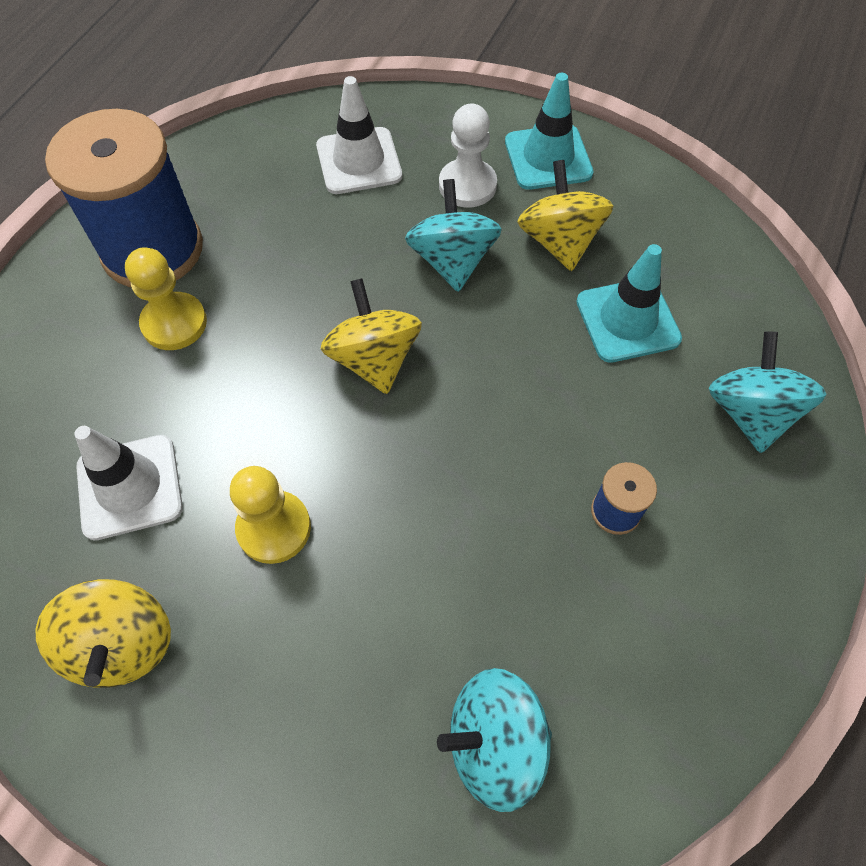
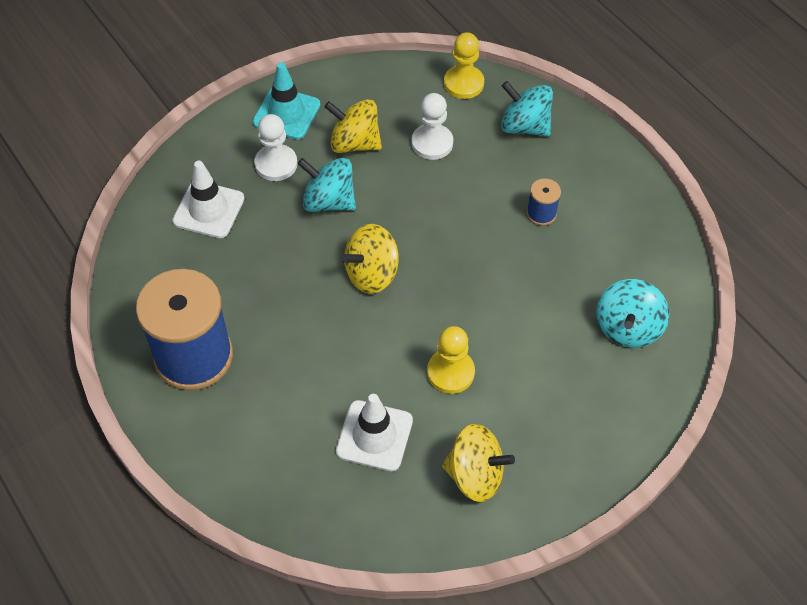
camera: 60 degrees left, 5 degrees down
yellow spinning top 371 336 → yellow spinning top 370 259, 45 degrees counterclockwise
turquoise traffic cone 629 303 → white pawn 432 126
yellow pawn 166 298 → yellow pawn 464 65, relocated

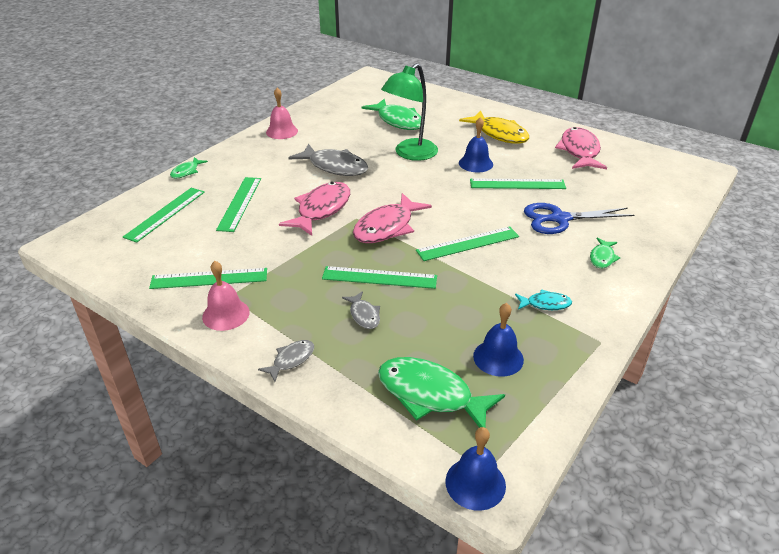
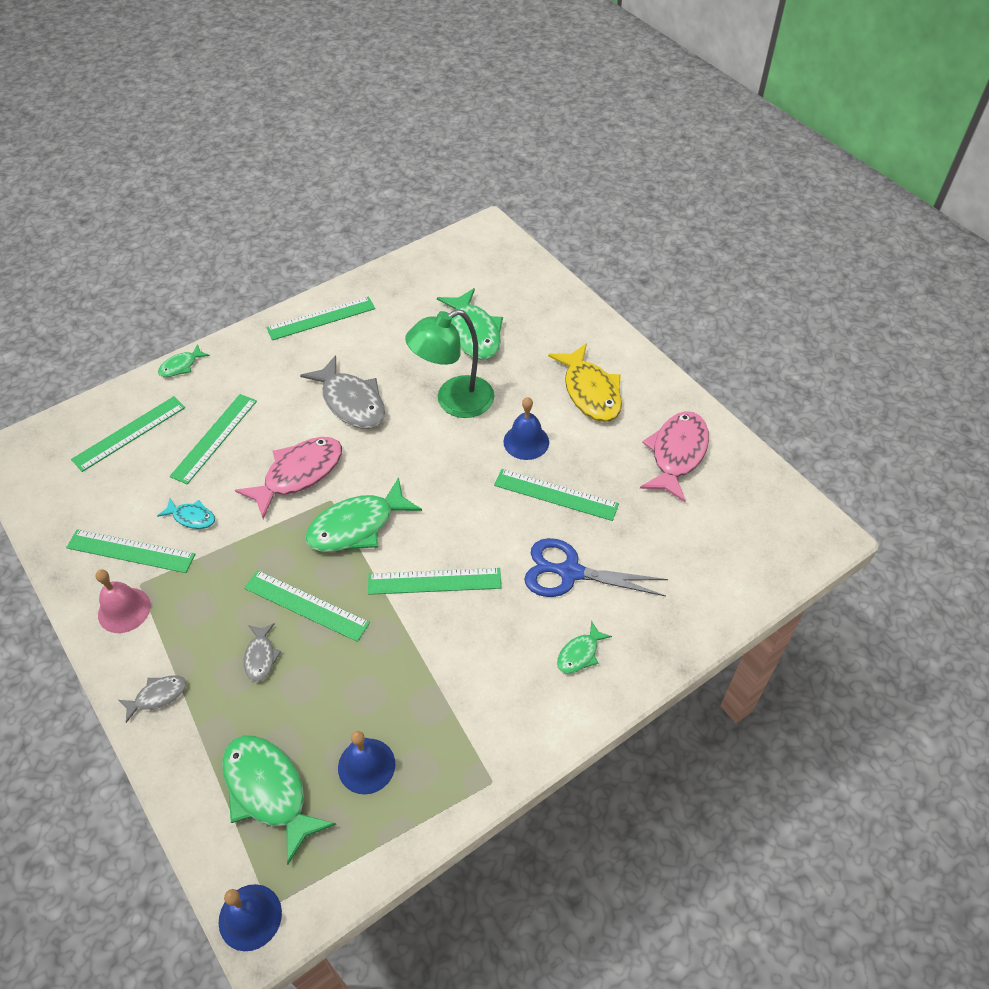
camera: 20 degrees right, 15 degrees up
turquoise fish 543 299 → turquoise fish 186 513, relocated
pink bell 282 113 → green ruler 320 318
pink fish 392 218 → green fish 363 514

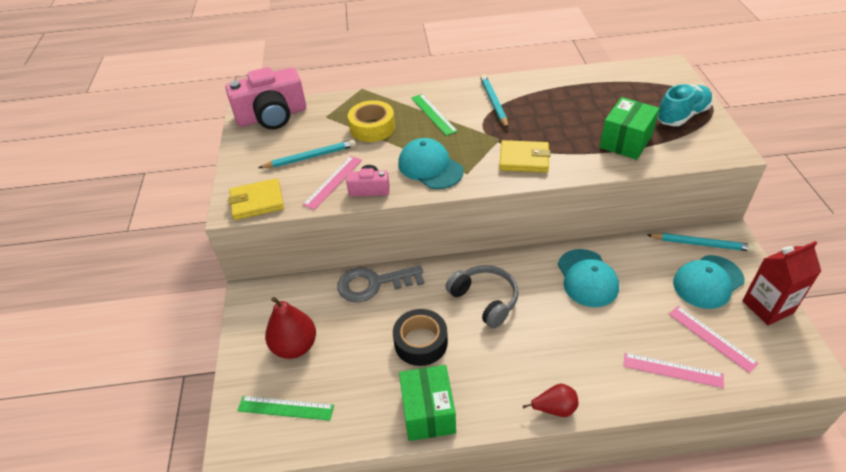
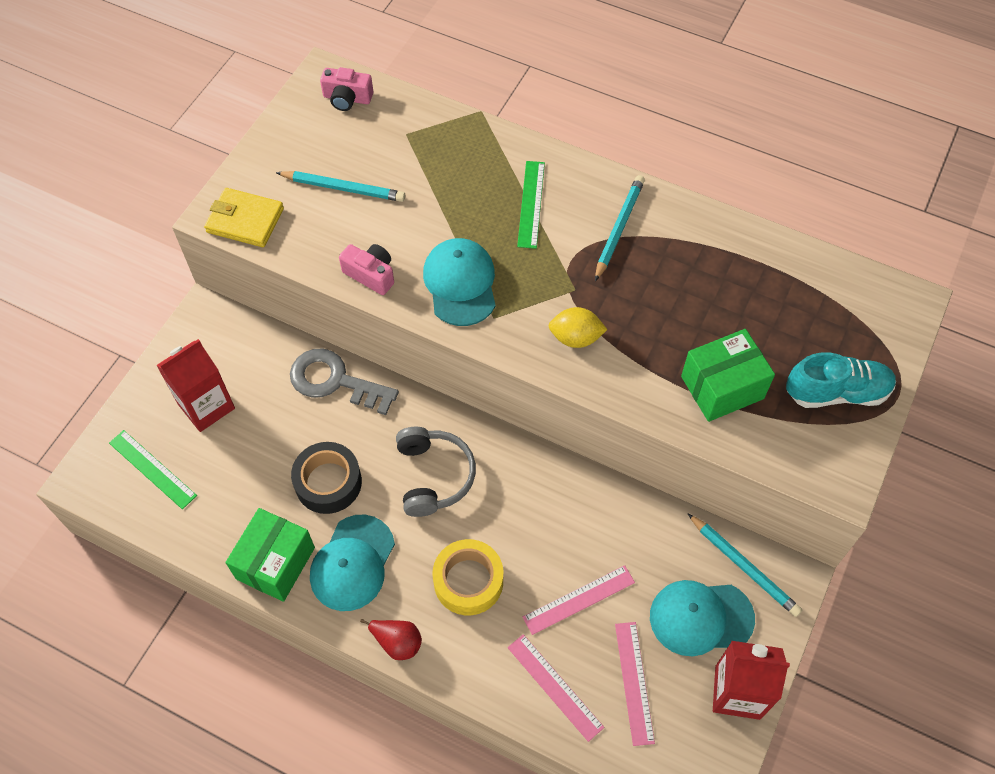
camera: 30 degrees right, 15 degrees up
red pear 290 328 → red carton 195 385
turquoise cap 588 278 → turquoise cap 352 563, relocated
pink camera 265 98 → pink camera 346 89, x0.50
yellow tape 371 121 → yellow tape 467 577, relocated
pink ruler 332 183 → pink ruler 579 600, relocated
yellow wallet 525 156 → yellow lemon 578 327

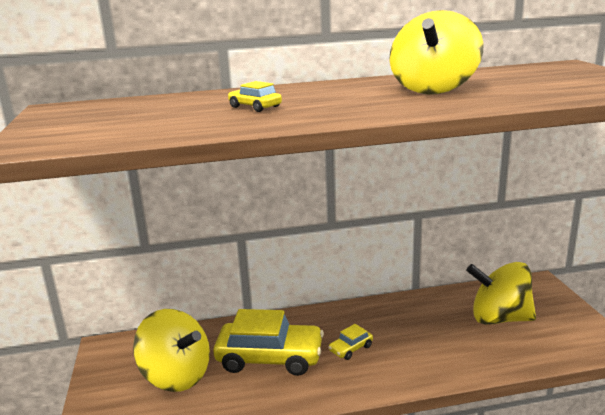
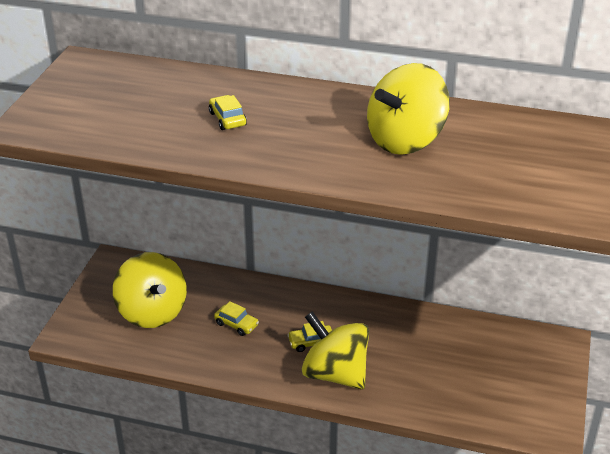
camera: 25 degrees right, 15 degrees up
yellow car 268 342 → yellow car 236 318, x0.44
yellow spinning top 501 293 → yellow spinning top 335 350, relocated

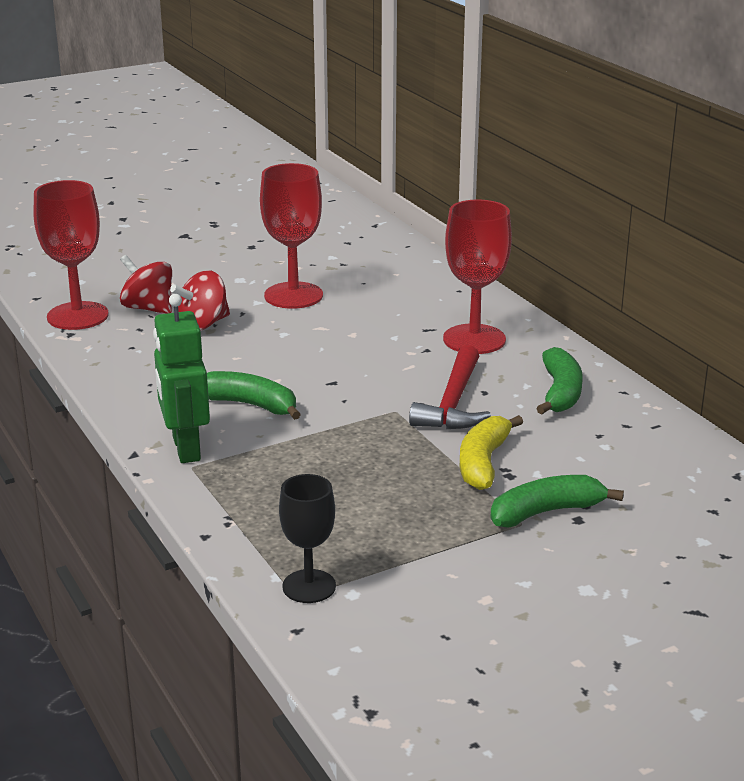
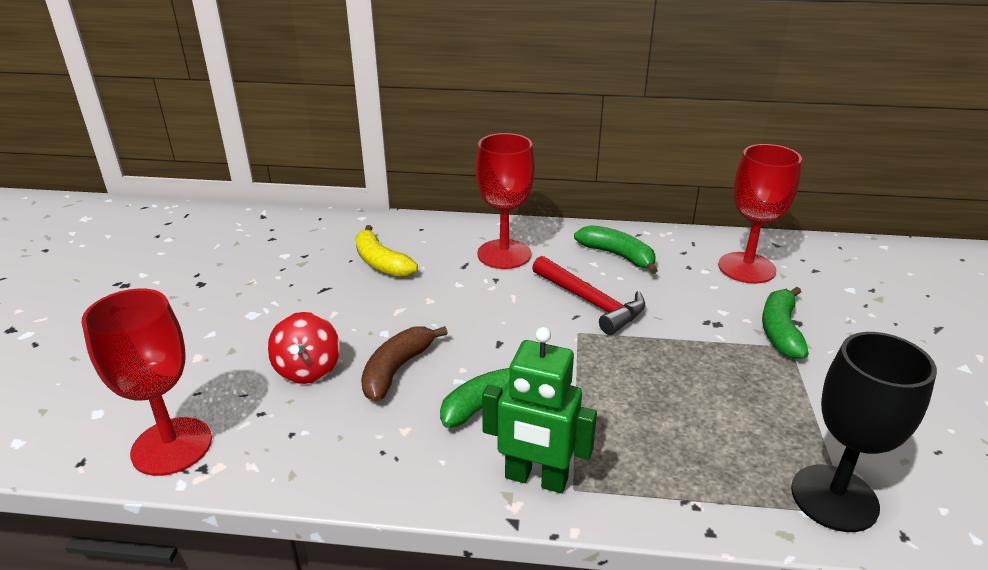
camera: 55 degrees left, 5 degrees up
yellow banana 491 452 → yellow banana 386 251, relocated
- → brown banana 404 364
red goblet 291 236 → red goblet 760 214, relocated
black goblet 307 538 → black goblet 864 432, x1.58
red spinning top 146 284 → -

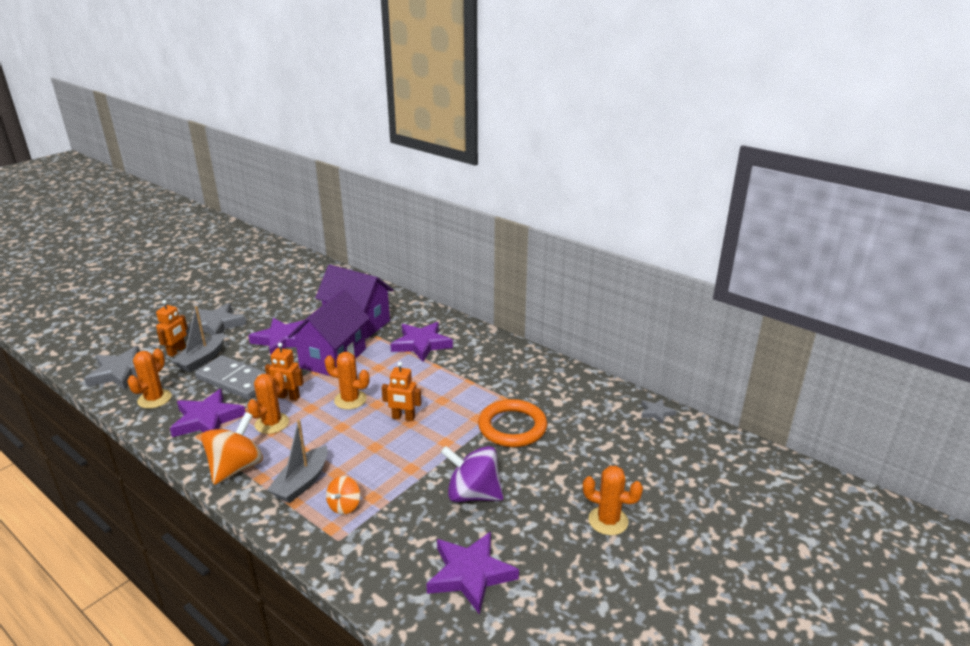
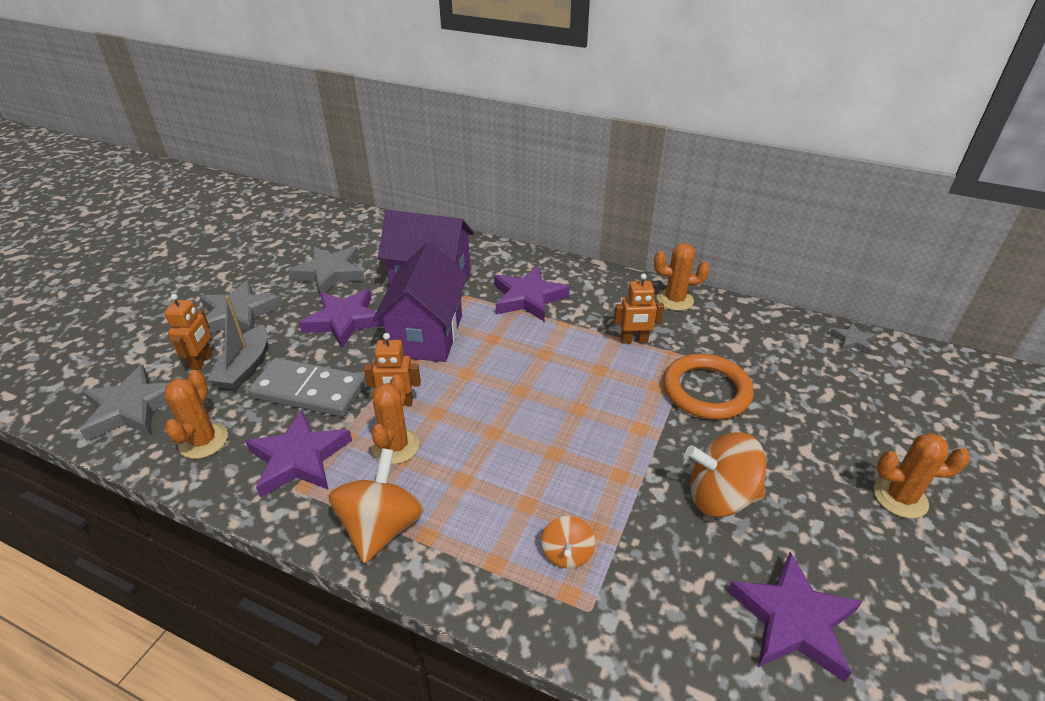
camera: 15 degrees left, 10 degrees up
- → grey star 326 269
orange robot 401 391 → orange robot 639 308, relocated
orange cactus 347 381 → orange cactus 682 277, relocated
purple spinning top 472 474 → orange spinning top 726 474
grey boat 297 461 → -

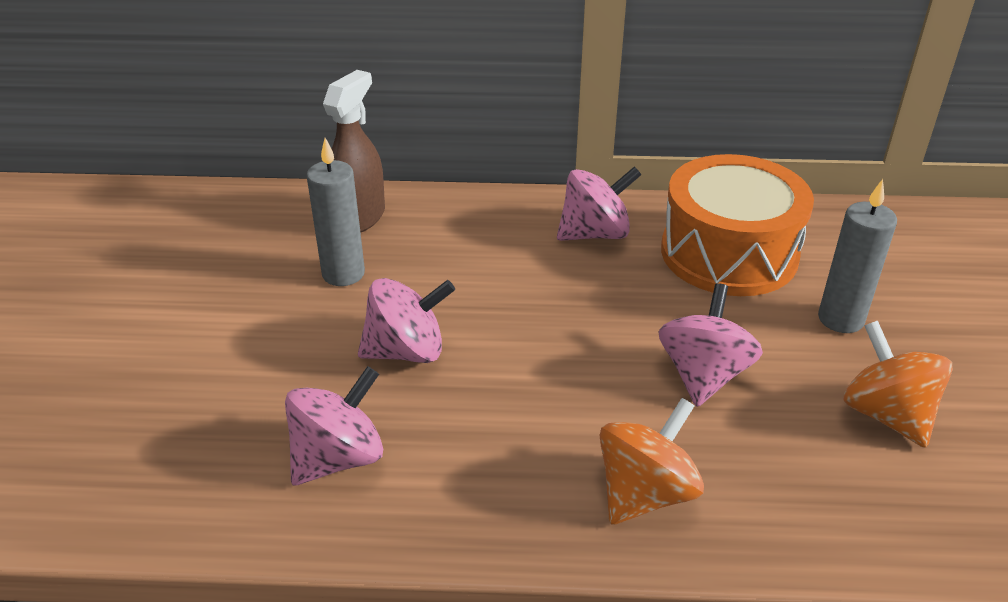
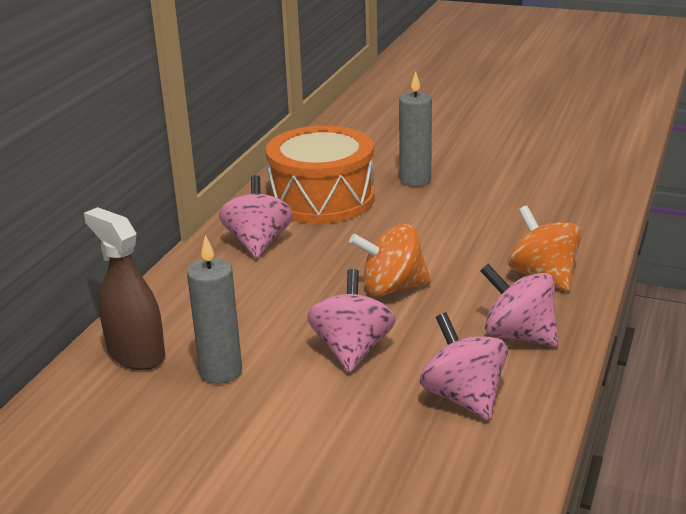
camera: 70 degrees left, 10 degrees down
orange spinning top 898 384 → orange spinning top 390 260, relocated
pink spinning top 710 345 → pink spinning top 520 305, relocated

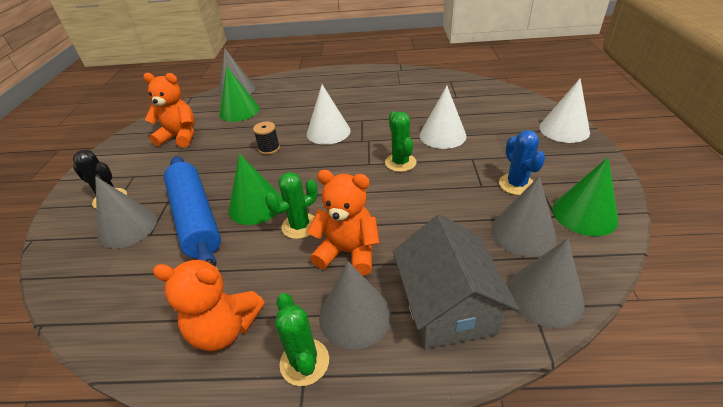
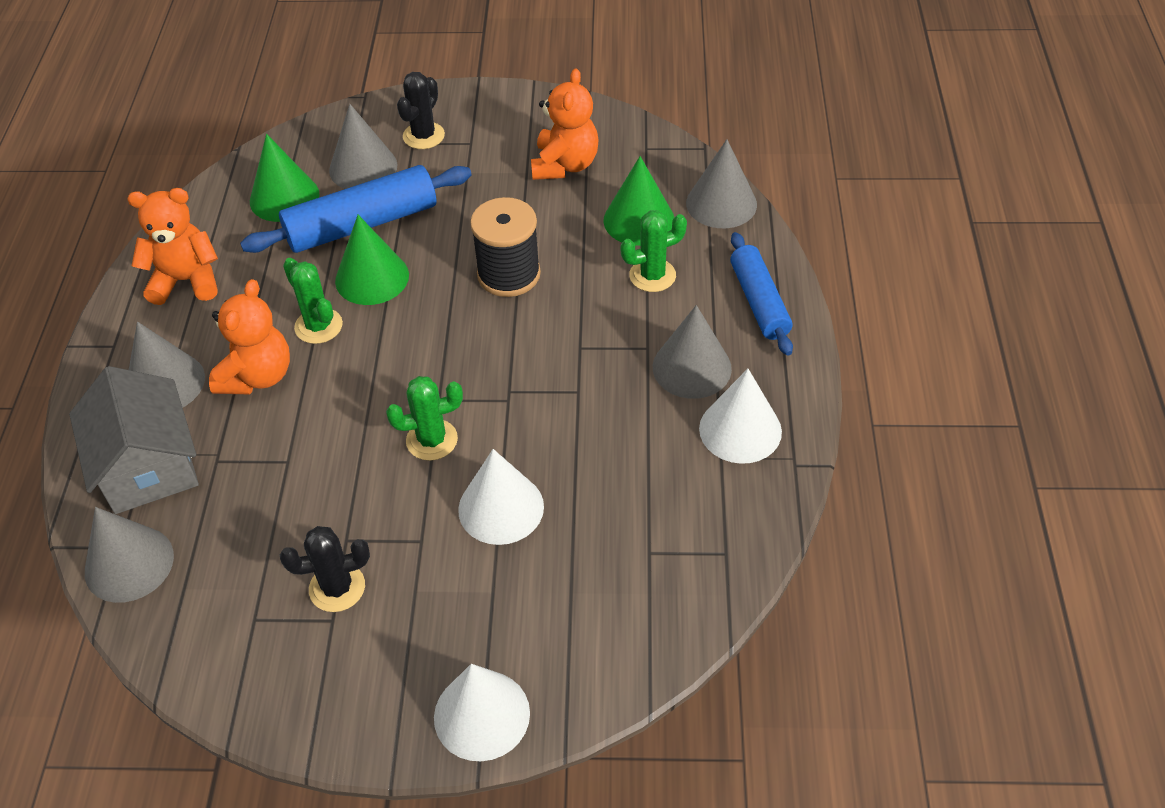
camera: 90 degrees right, 10 degrees up
grey house 456 281 → grey house 134 440, 75 degrees clockwise
orange teddy bear 209 304 → orange teddy bear 172 246, 75 degrees clockwise
green cone 585 196 → green cone 284 178, relocated
blue cactus 522 162 → black cactus 325 569
black spool 266 138 → black spool 505 247, x1.86
green cactus 302 339 → green cactus 654 251, relocated
grey cone 524 216 → grey cone 692 352, relocated
white cone 329 115 → white cone 740 416, relocated
- → blue rolling pin 761 294

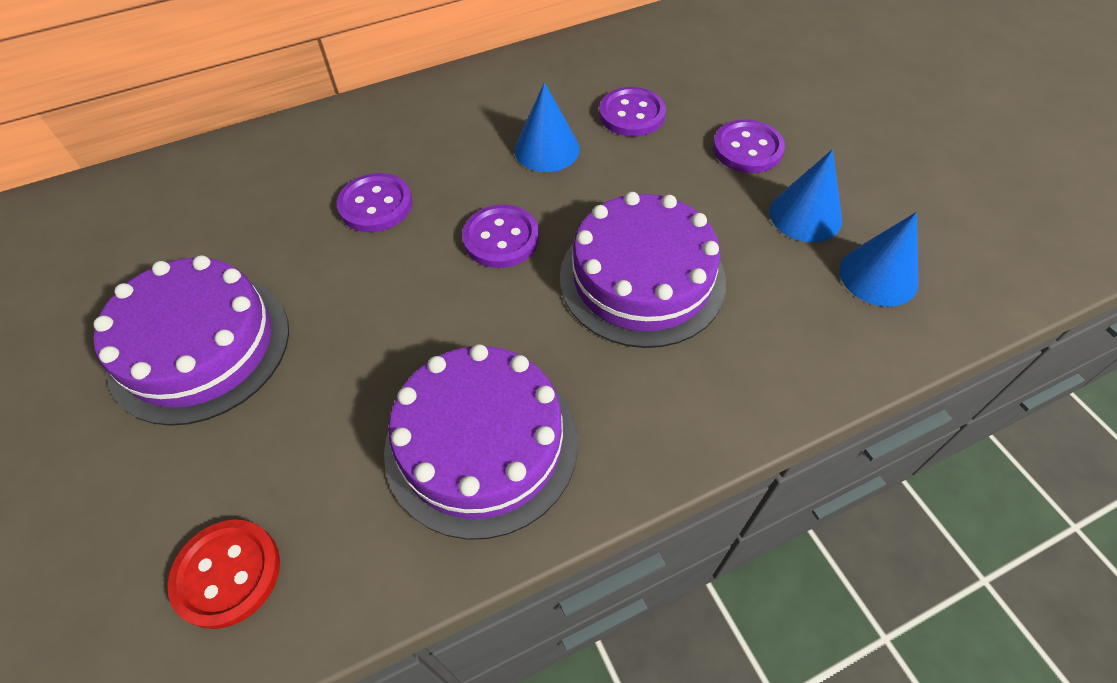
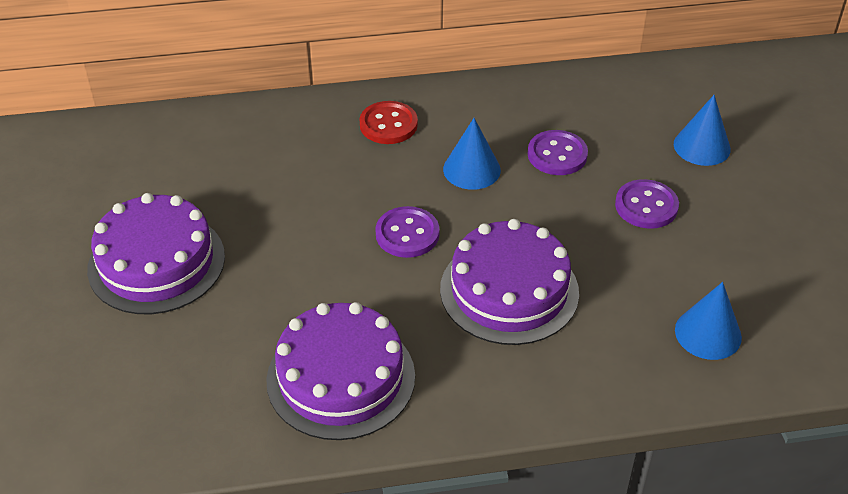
camera: 15 degrees right, 10 degrees down
red button 224 574 → red button 389 122, relocated
blue cone 806 195 → blue cone 702 130, relocated
purple button 374 202 → -

